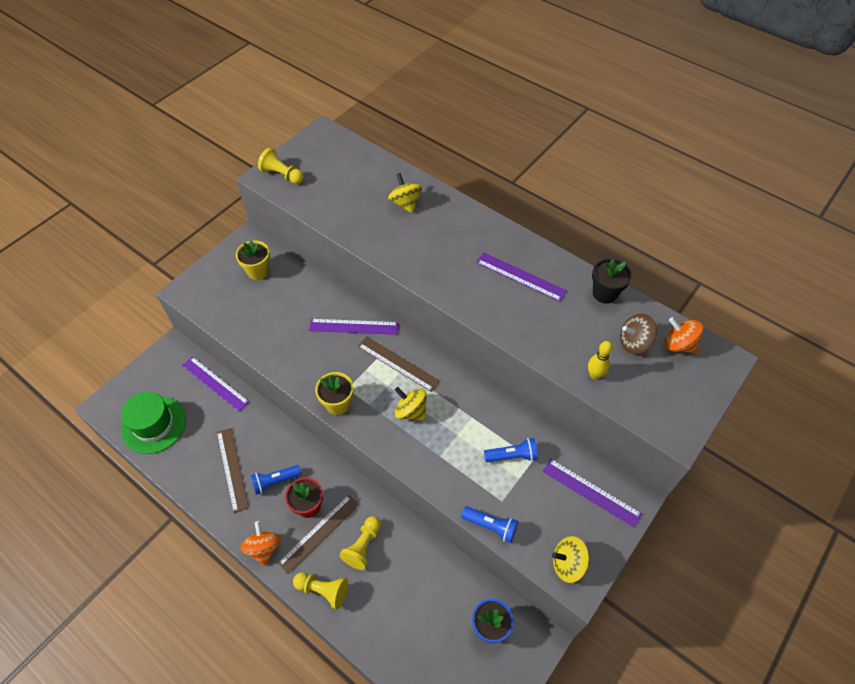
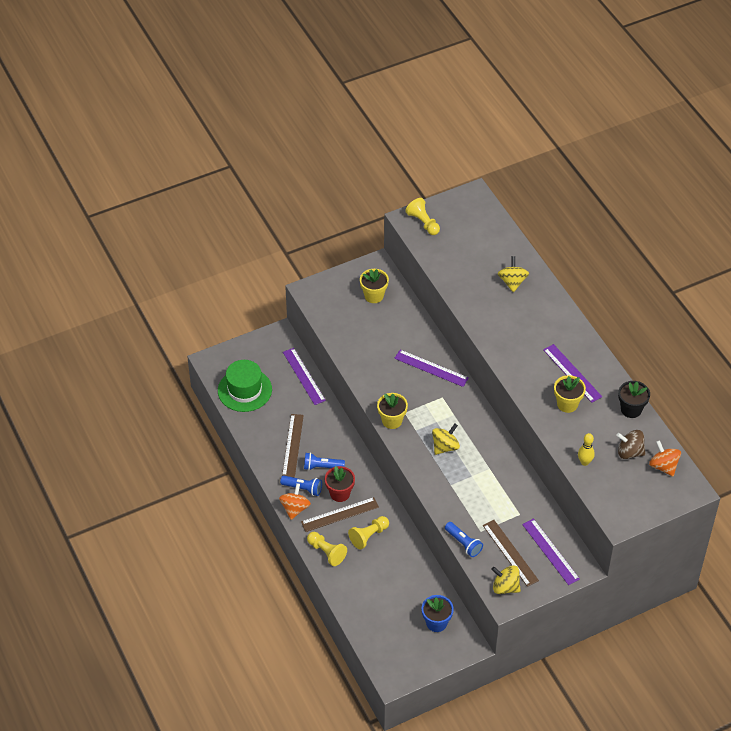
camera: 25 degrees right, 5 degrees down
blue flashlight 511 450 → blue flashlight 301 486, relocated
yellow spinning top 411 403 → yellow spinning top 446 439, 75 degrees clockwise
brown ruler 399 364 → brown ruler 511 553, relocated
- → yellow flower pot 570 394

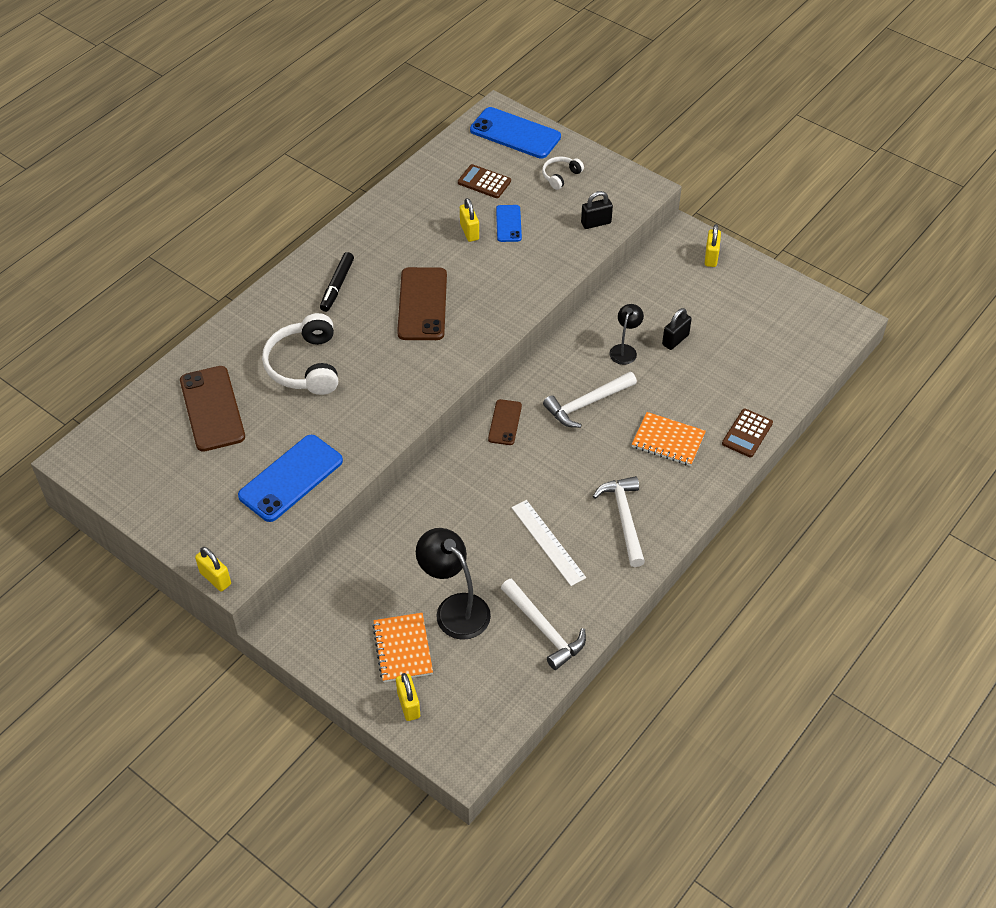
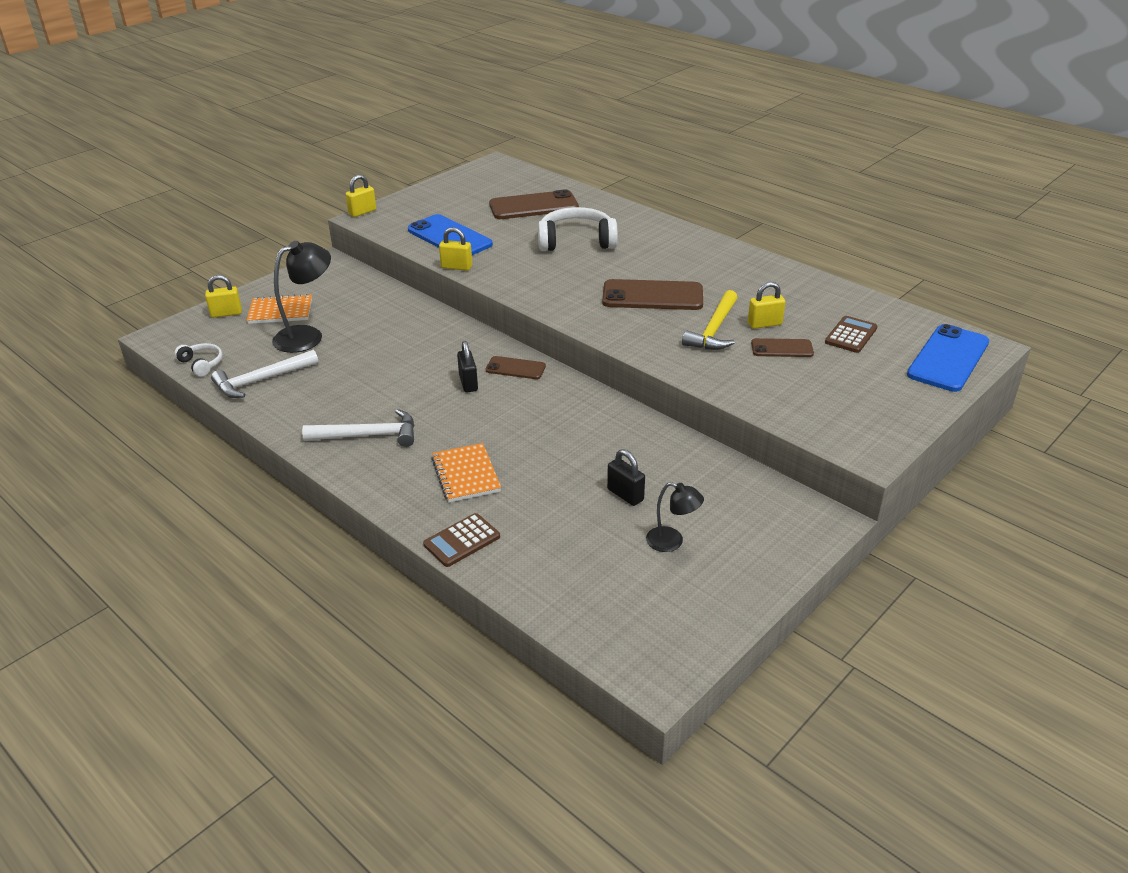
camera: 95 degrees right, 15 degrees down
white headphones 563 173 → white headphones 198 359, relocated
brown calculator 747 433 → brown calculator 461 540, 75 degrees counterclockwise
orange notebook 669 439 → orange notebook 466 472, 45 degrees counterclockwise
yellow padlock 713 245 → yellow padlock 455 249, relocated
black padlock 597 210 → black padlock 467 366, relocated
black lamp 626 334 → black lamp 675 517, relocated
- → yellow hammer 710 320
blue phone 509 223 → brown phone 782 347
black marker 337 282 → -
white ruler 548 543 → -
white hammer 590 400 → -

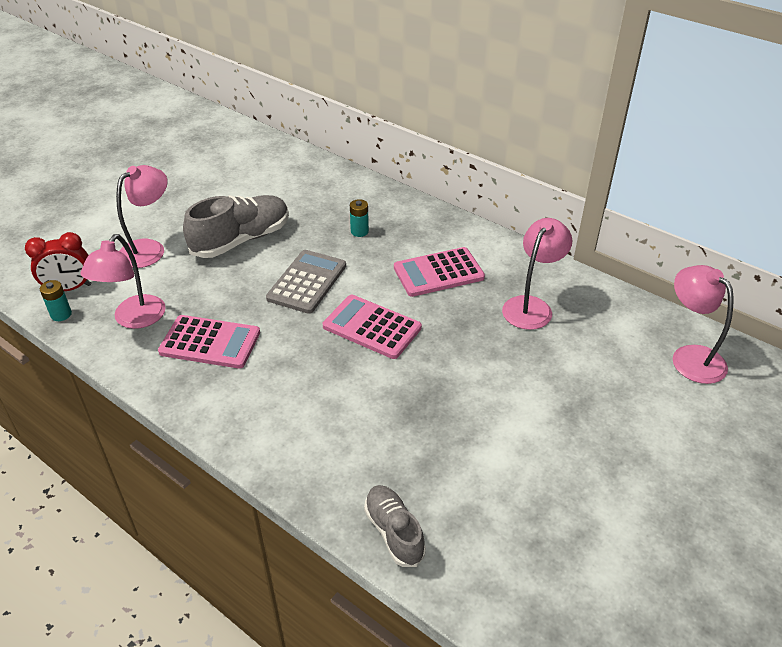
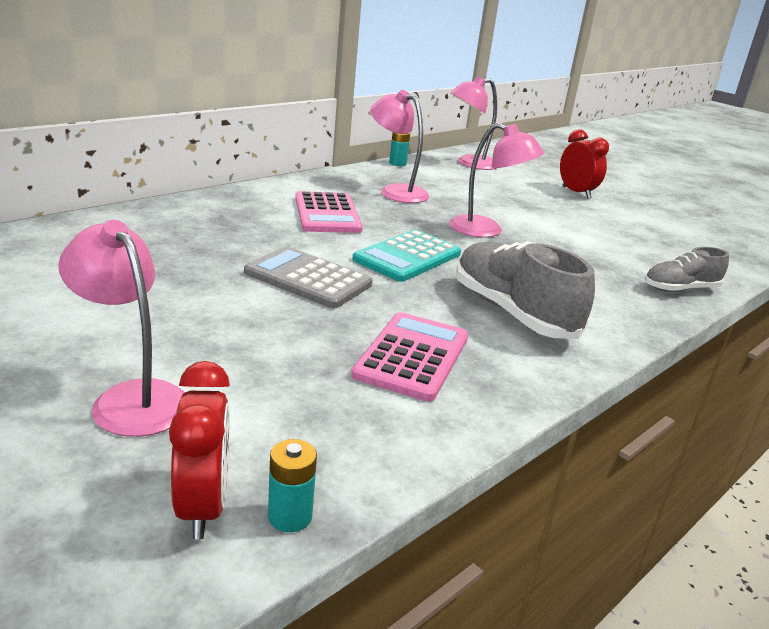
camera: 85 degrees left, 15 degrees down
pink calculator 372 327 → turquoise calculator 406 256
turquoise battery 359 218 → turquoise battery 399 149, relocated
pink lamp 123 281 → pink lamp 496 180, relocated
grey shoe 236 226 → grey shoe 525 290, relocated
- → red clock 584 164

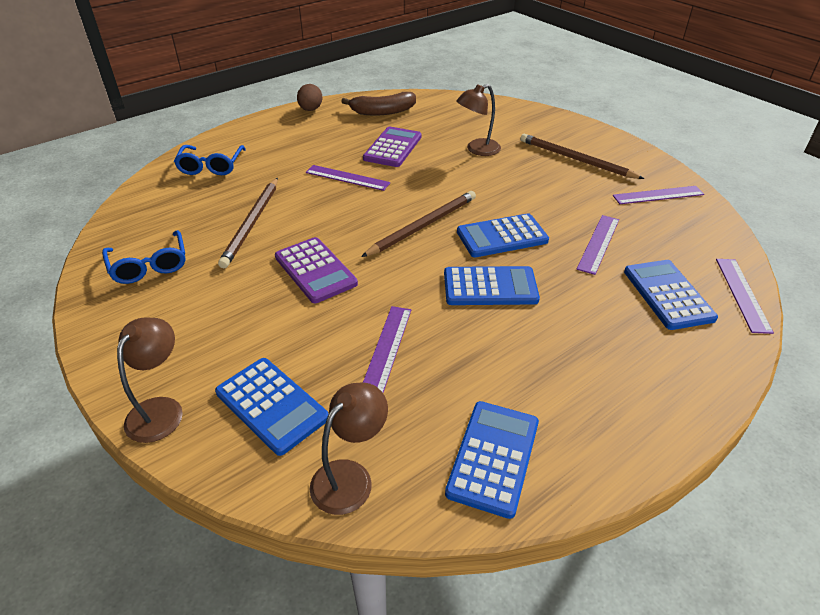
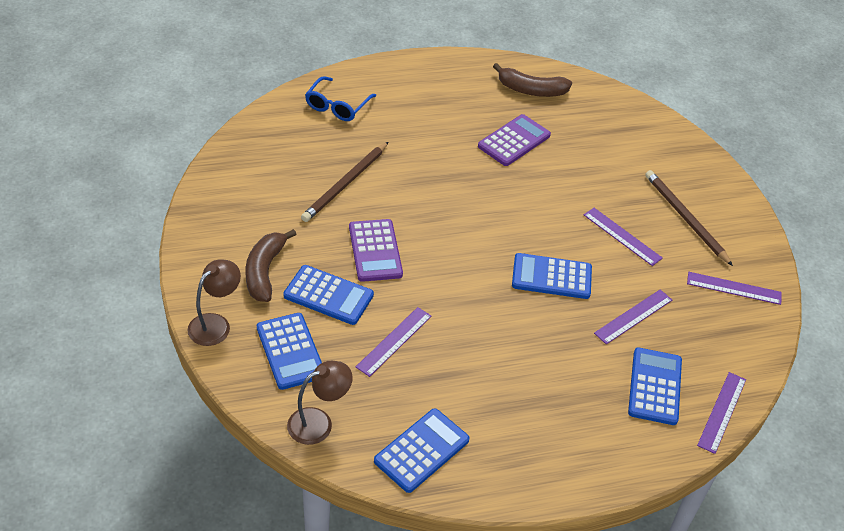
camera: 20 degrees right, 5 degrees up
- → brown banana 271 265
blue calculator 492 285 → blue calculator 328 295, relocated
purple ruler 348 178 → purple ruler 623 237, relocated
blue glasses 144 257 → -
brown egg 309 97 → -
brown pencil 418 224 → -
brown lamp 478 120 → -

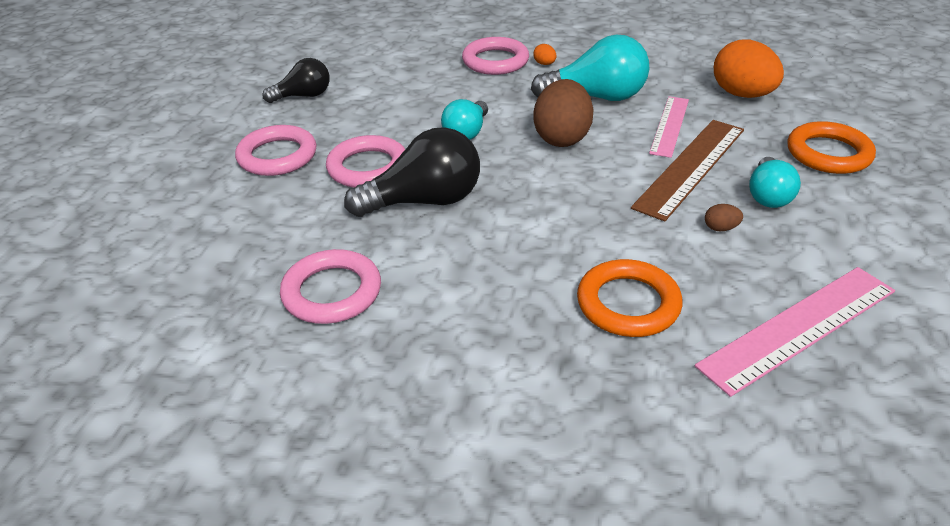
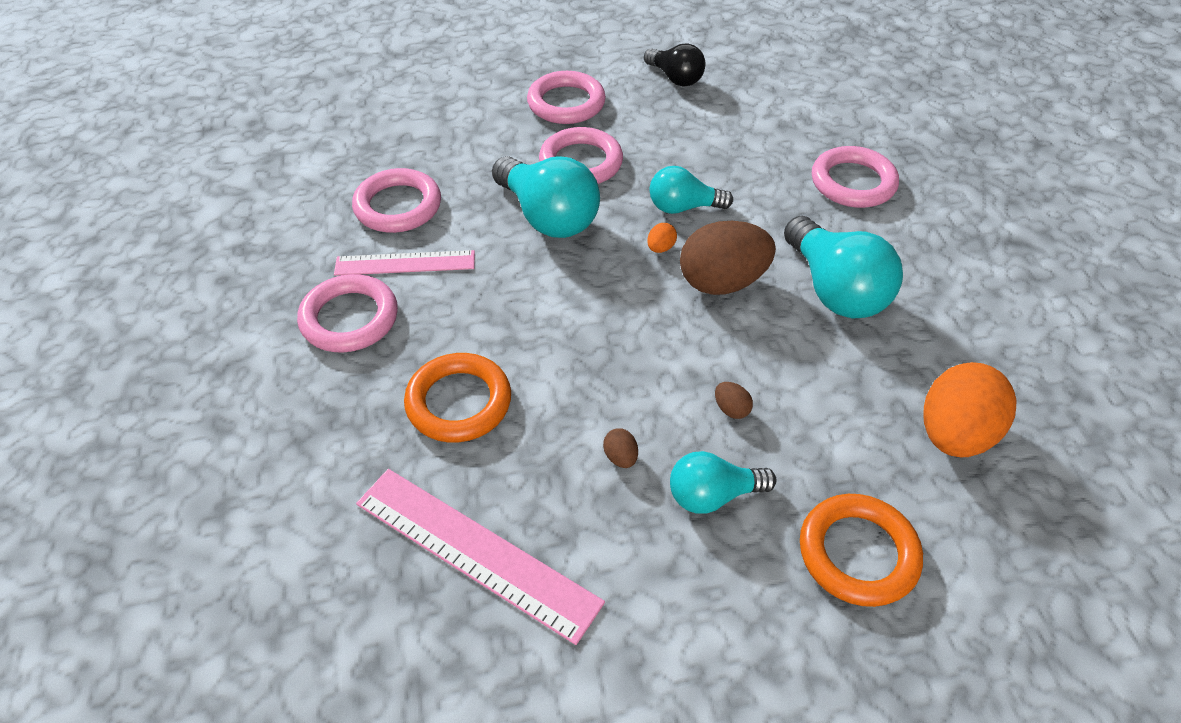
camera: 65 degrees right, 10 degrees up
- → pink ring 347 313
pink ruler 669 127 → pink ruler 404 263, relocated
black light bulb 412 172 → turquoise light bulb 546 197
orange egg 545 54 → orange egg 662 238, relocated
brown ruler 687 171 → brown egg 734 400

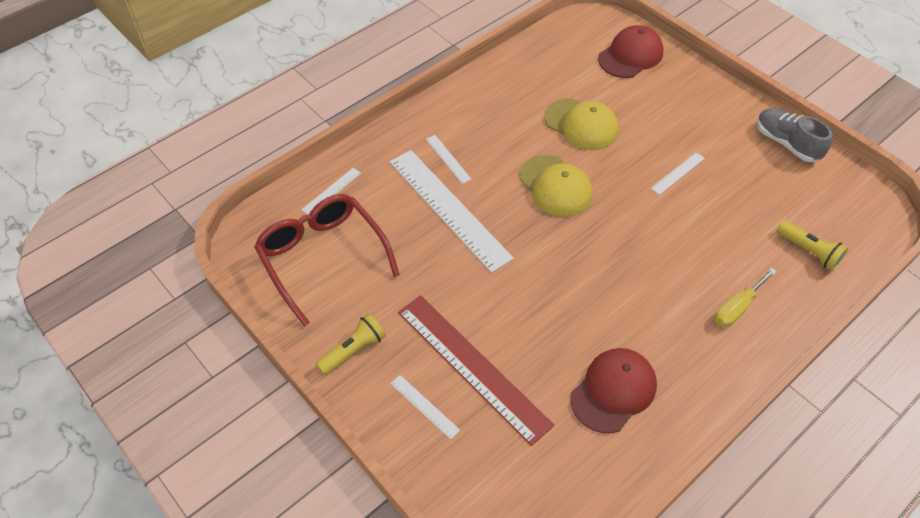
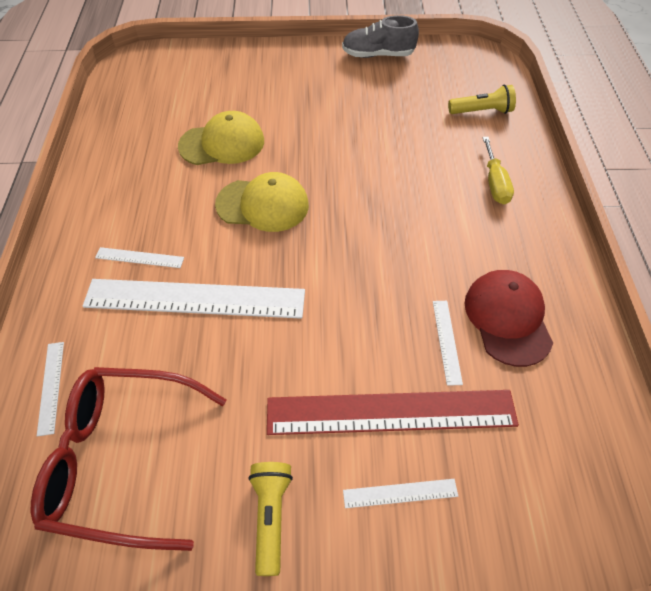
camera: 50 degrees left, 0 degrees up
white ruler 678 173 → white ruler 448 343, relocated
red cap 631 51 → -

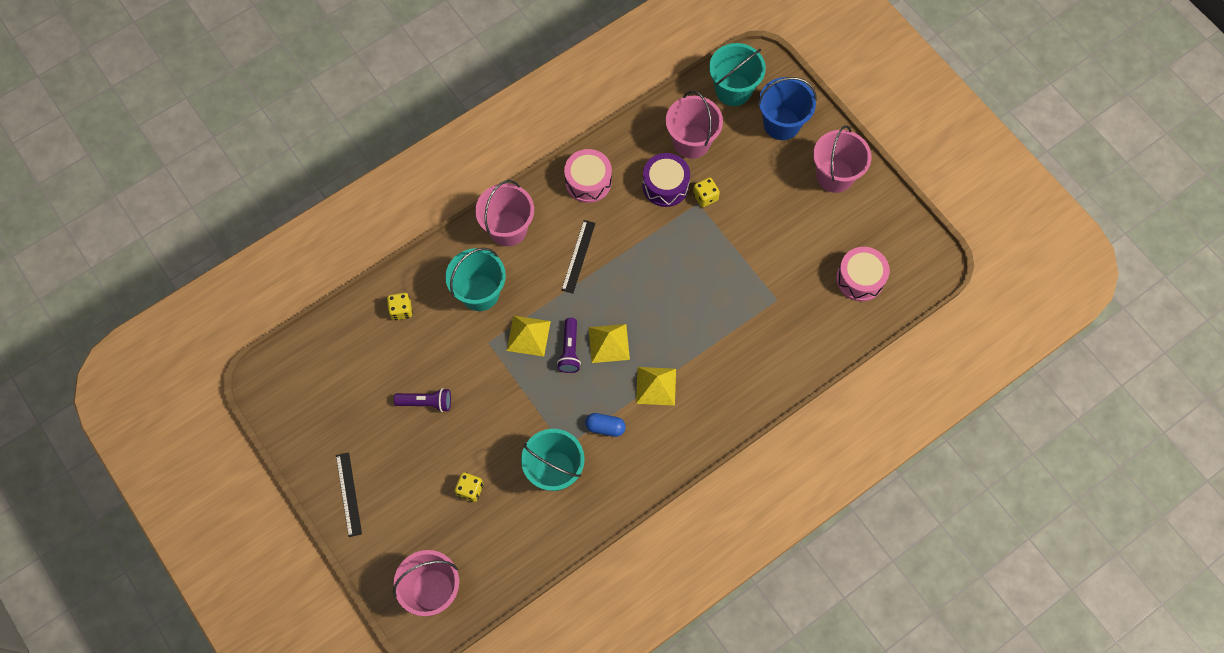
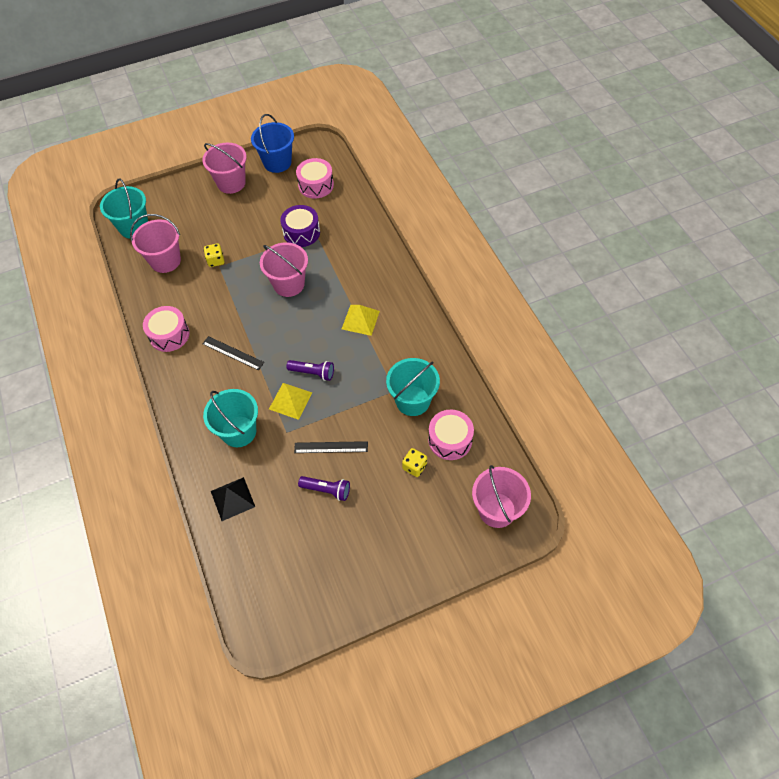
camera: 75 degrees left, 10 degrees down
yellow dice 400 306 → black pyramid 233 499
blue bucket 787 108 → blue bucket 272 143, relocated
pink bucket 504 213 → pink bucket 284 270, relocated
purple drum 666 180 → purple drum 300 226, relocated
black ruler 349 494 → black ruler 331 447, relocated
purple flashlight 422 400 → purple flashlight 324 488, 90 degrees clockwise
- → pink drum 451 435
blue capsule 605 425 → -
yellow pyramid 609 343 → -

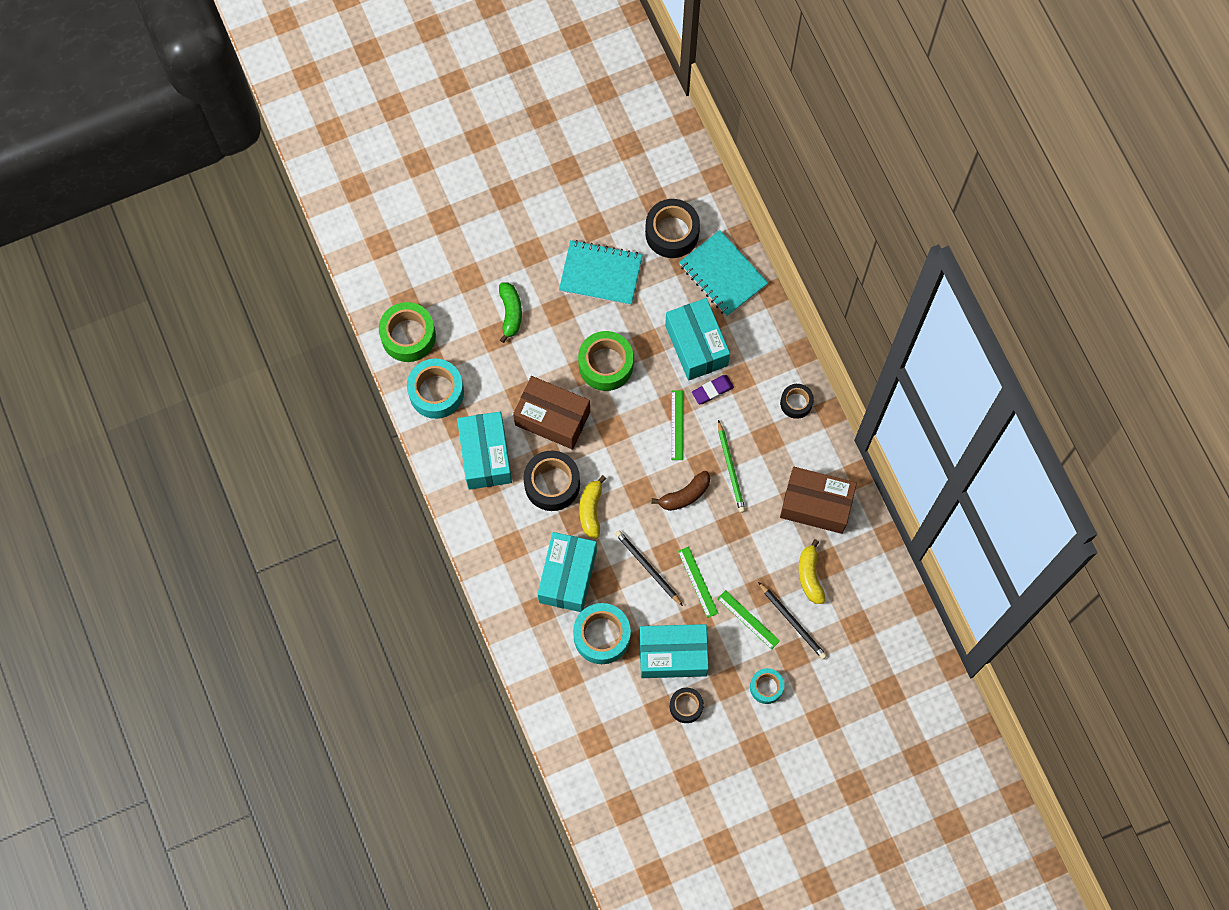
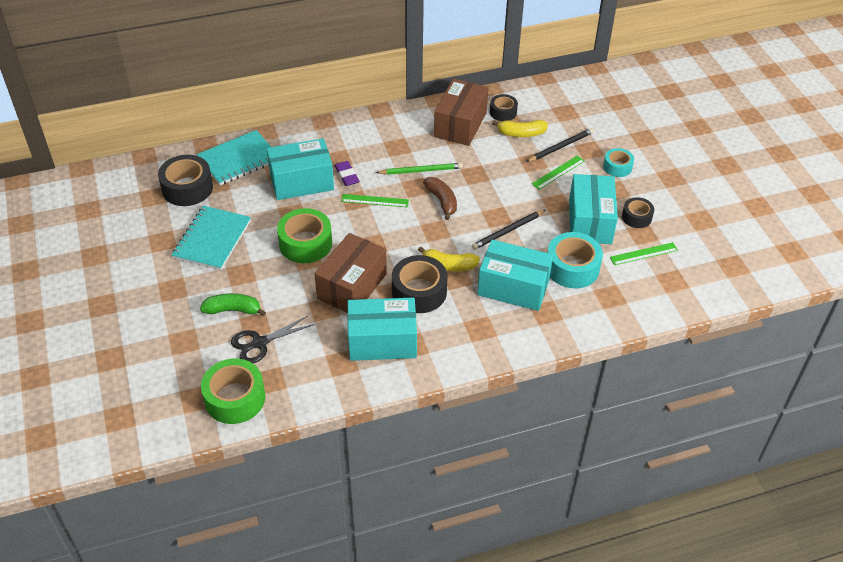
camera: 85 degrees left, 25 degrees down
- → black scissors 272 339
black tape 797 401 → black tape 504 107, relocated
green ruler 698 582 → green ruler 644 253, relocated
turquoise tape 435 389 → -

